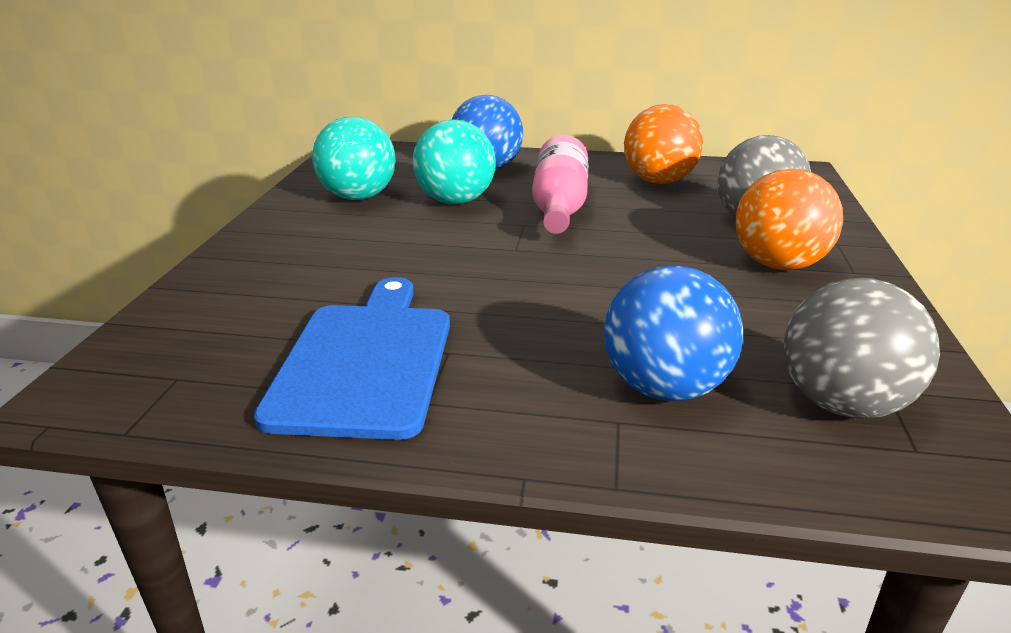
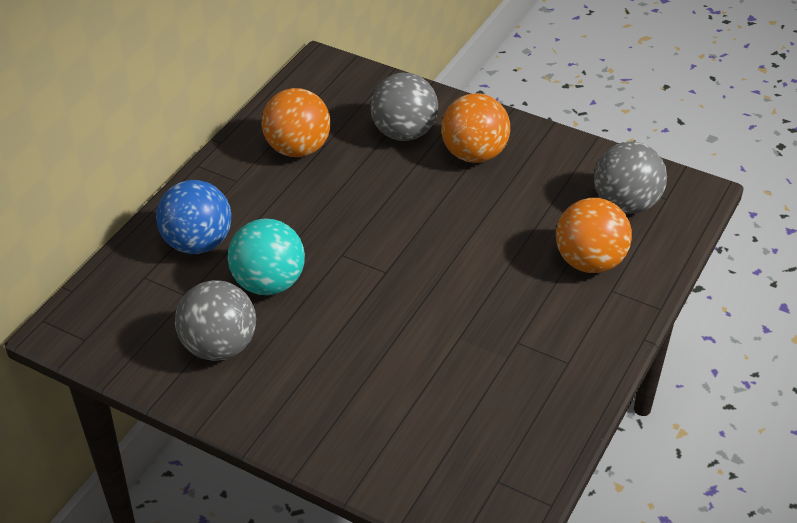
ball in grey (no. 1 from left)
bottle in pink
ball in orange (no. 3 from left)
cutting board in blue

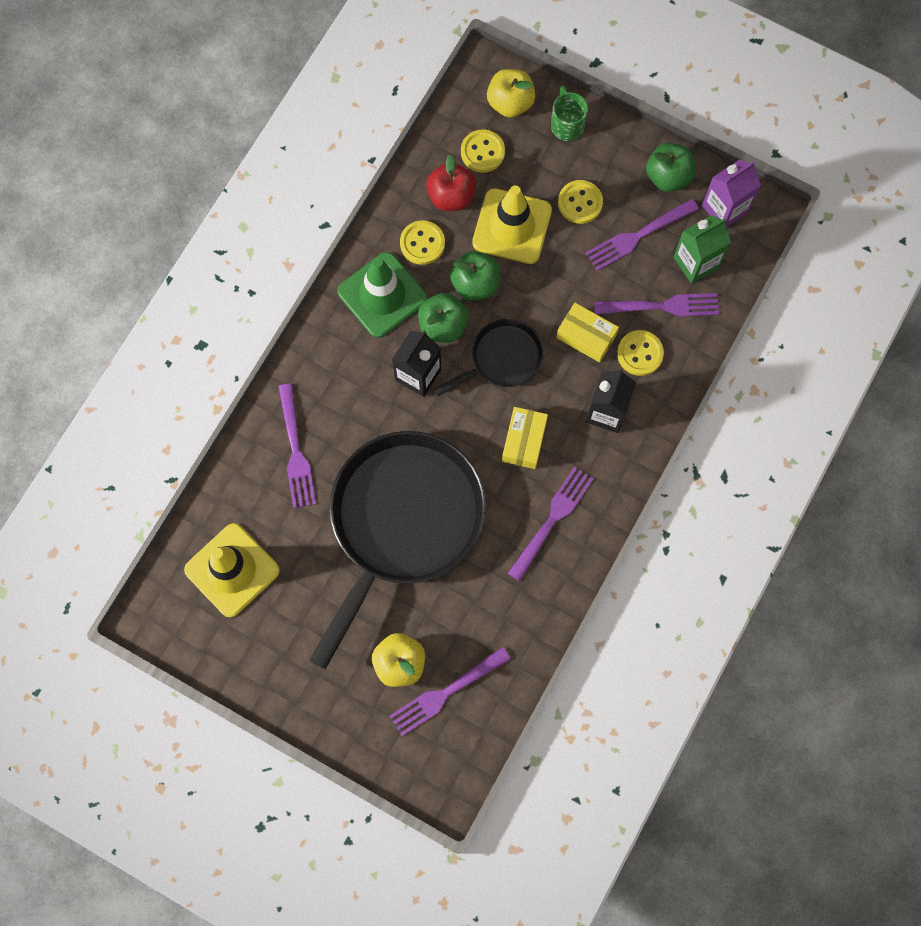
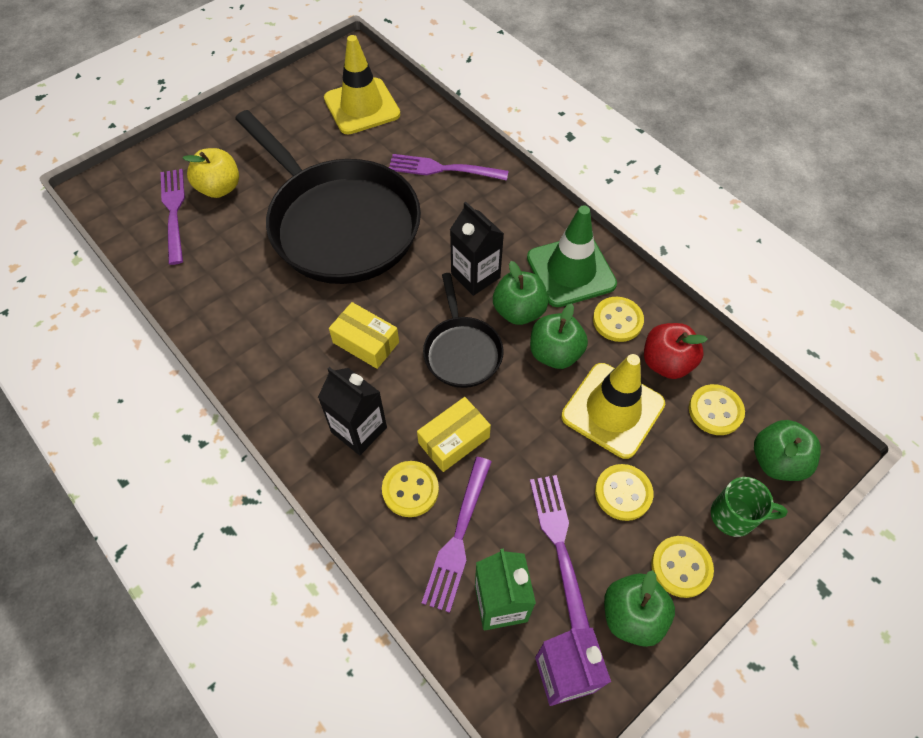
apple in green (no. 4 from left)
fork in purple (no. 3 from left in the first image)
button in yellow (no. 4 from left)

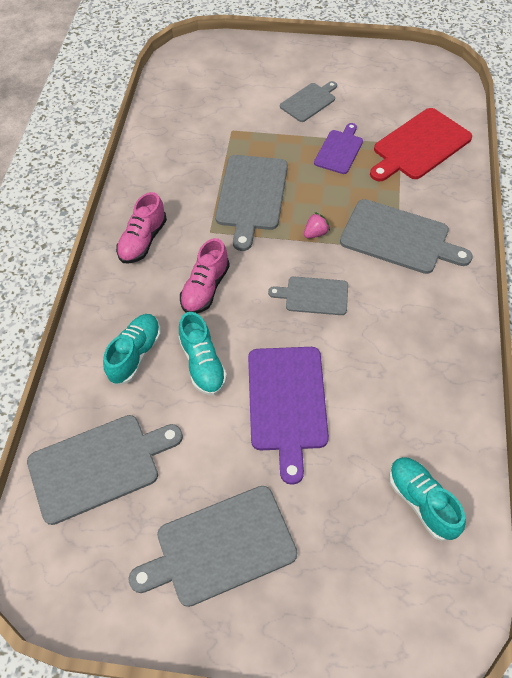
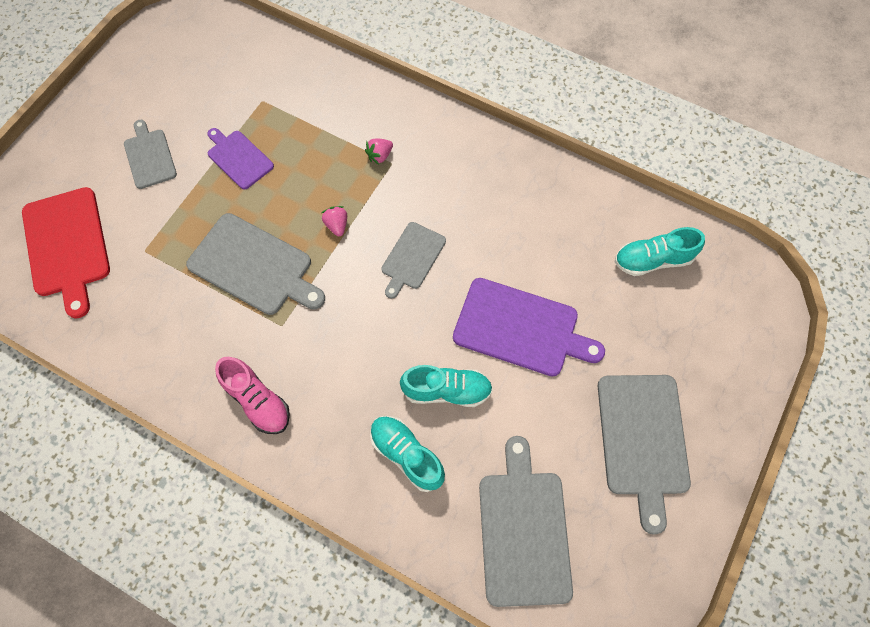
cutting board in red
strawberry in pink (no. 2 from left)
shoe in pink (no. 2 from left in the first image)

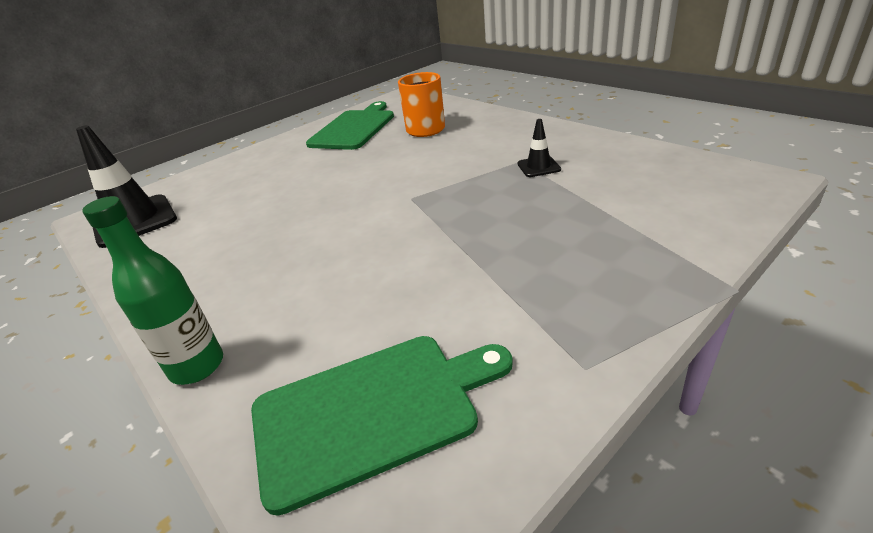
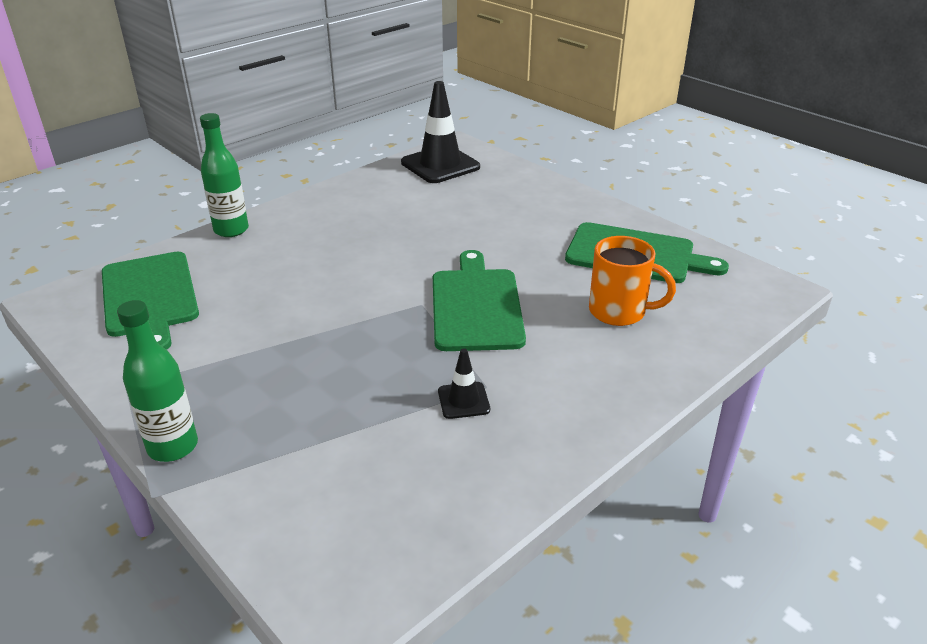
cutting board in green (no. 2 from left)
bottle in green (no. 1 from left)

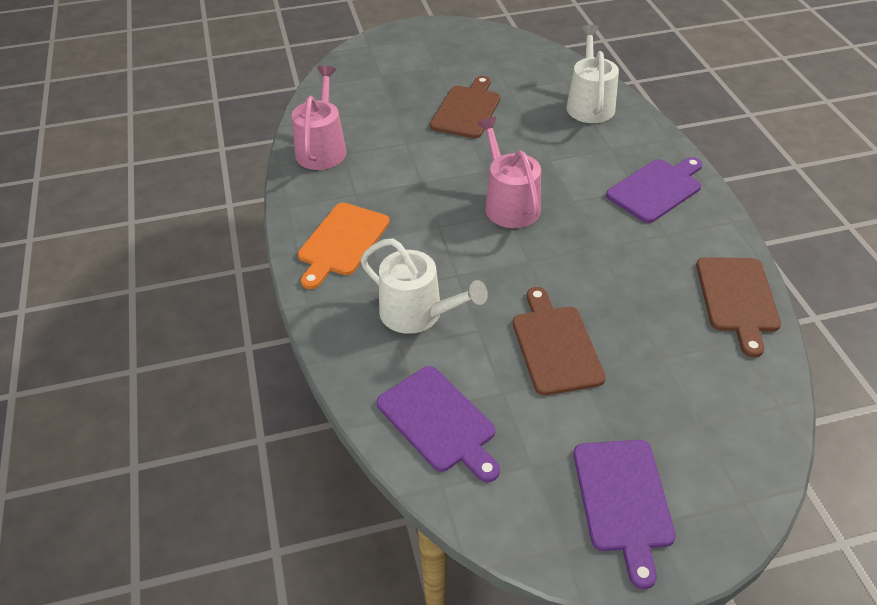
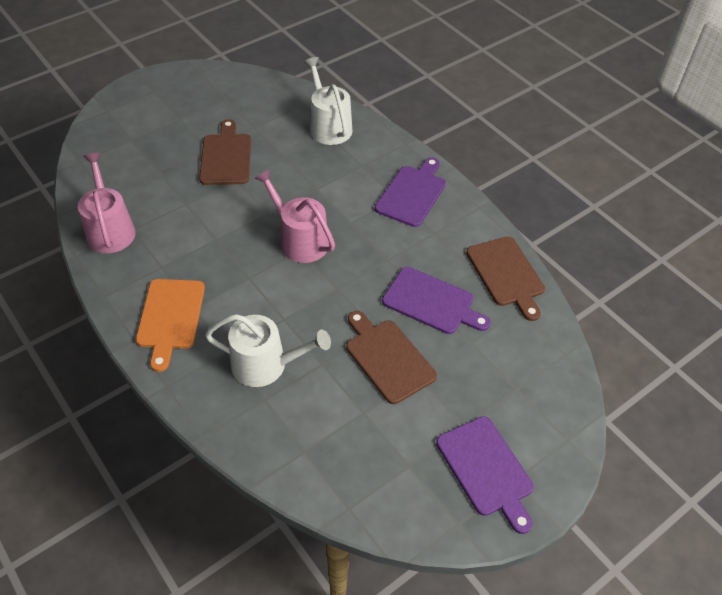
cutting board in purple (no. 2 from left)

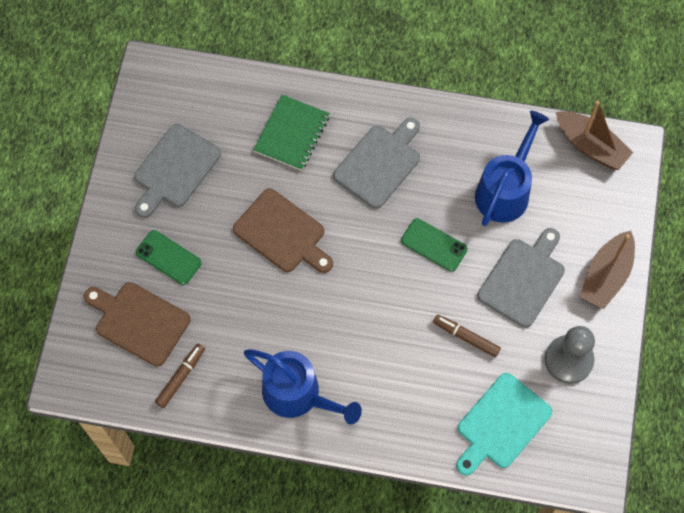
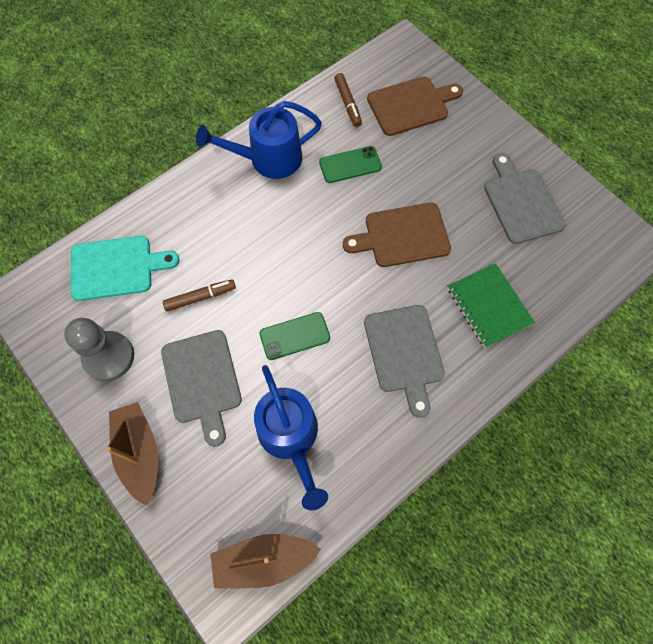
phone in green (no. 2 from left)
cutting board in turquoise

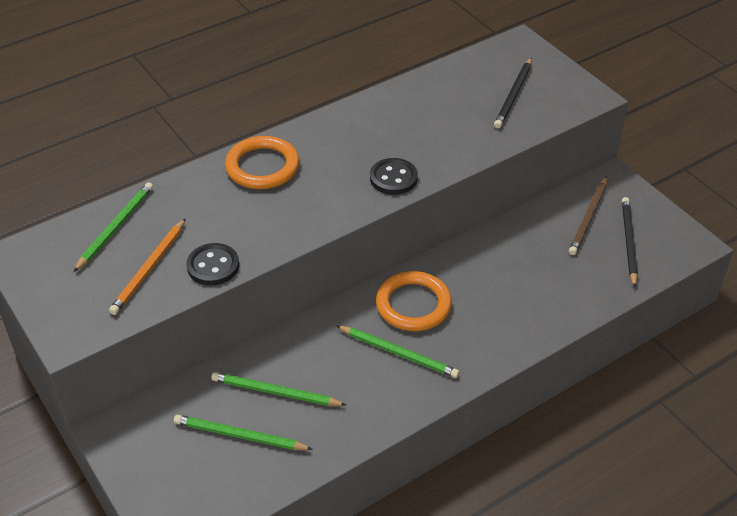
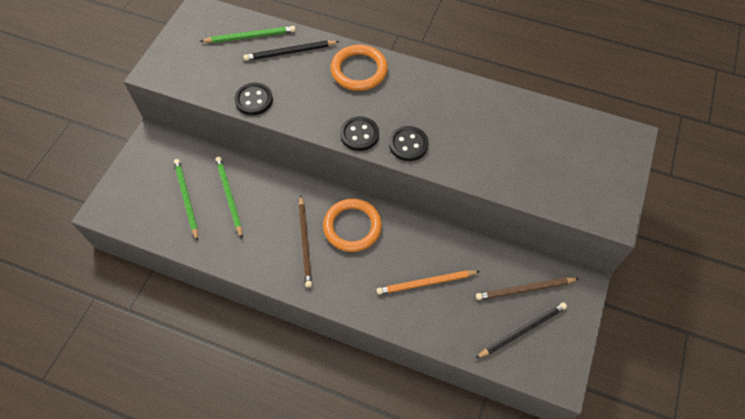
pencil in black (no. 1 from left)
pencil in orange
pencil in brown (no. 1 from left)
button in black (no. 2 from left)

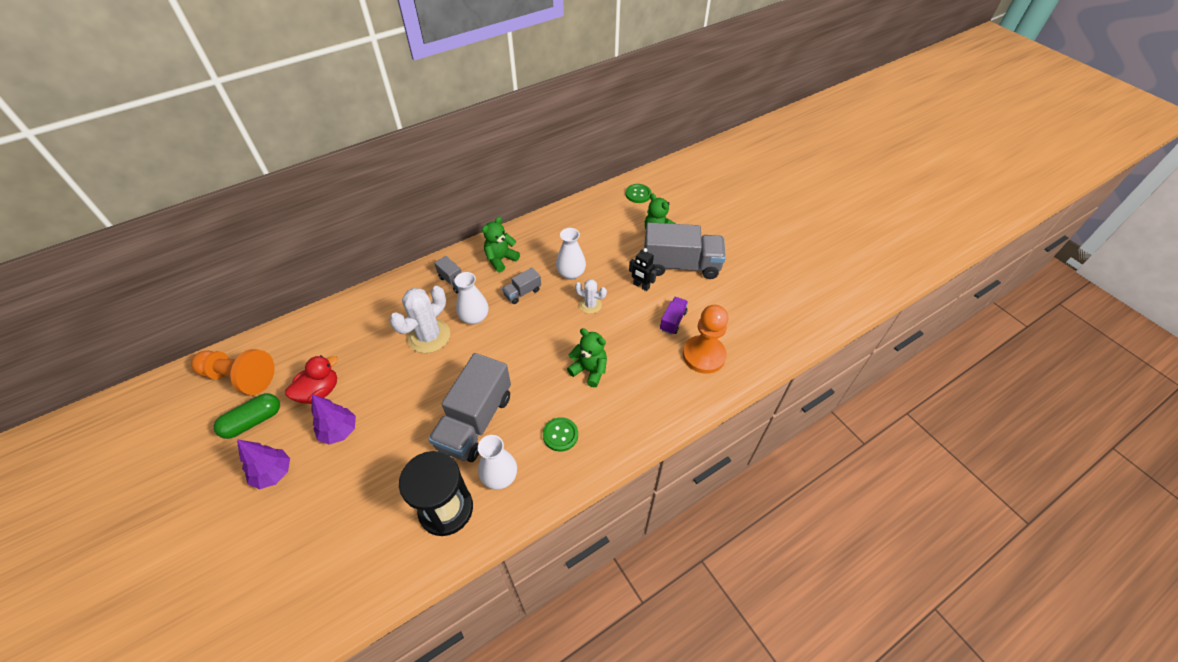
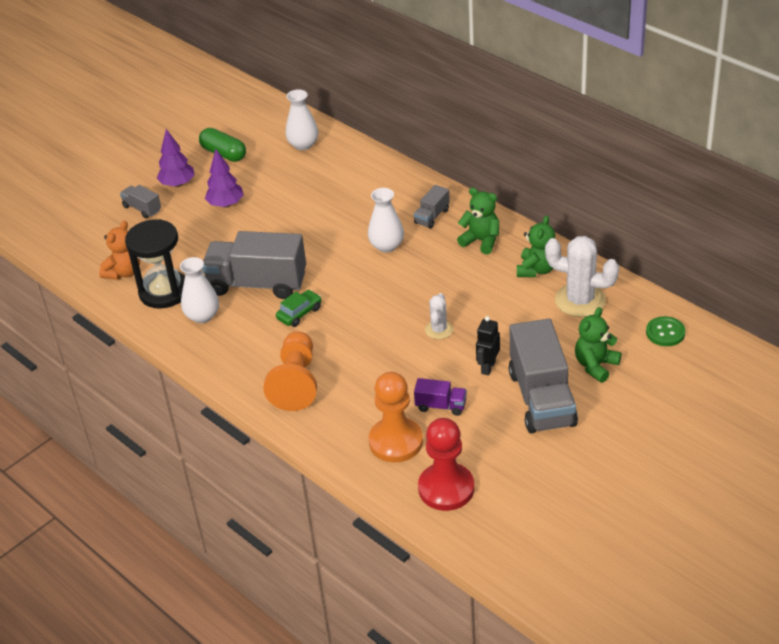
vase in white (no. 2 from left)
truck in grey (no. 1 from left)
cactus in white (no. 2 from left)
teddy bear in green (no. 2 from left)
pawn in orange (no. 1 from left)
duck in red
button in green (no. 1 from left in the first image)
teddy bear in orange
car in green
pawn in red

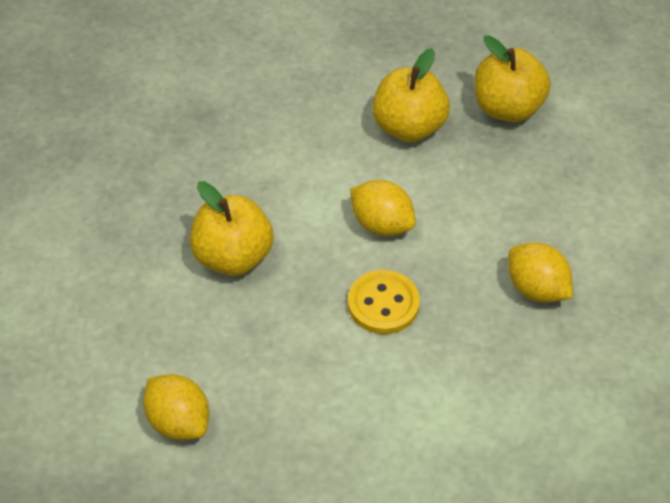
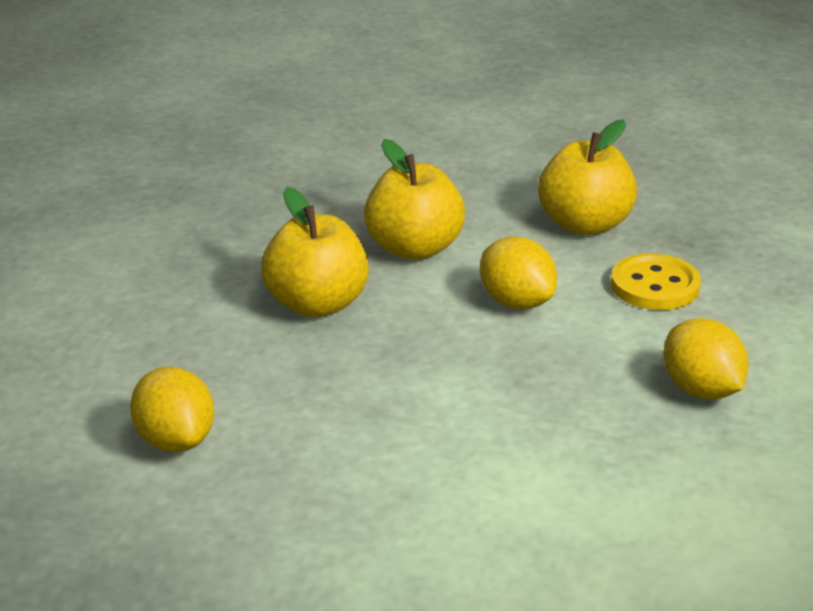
apple in yellow (no. 2 from left)
button in yellow

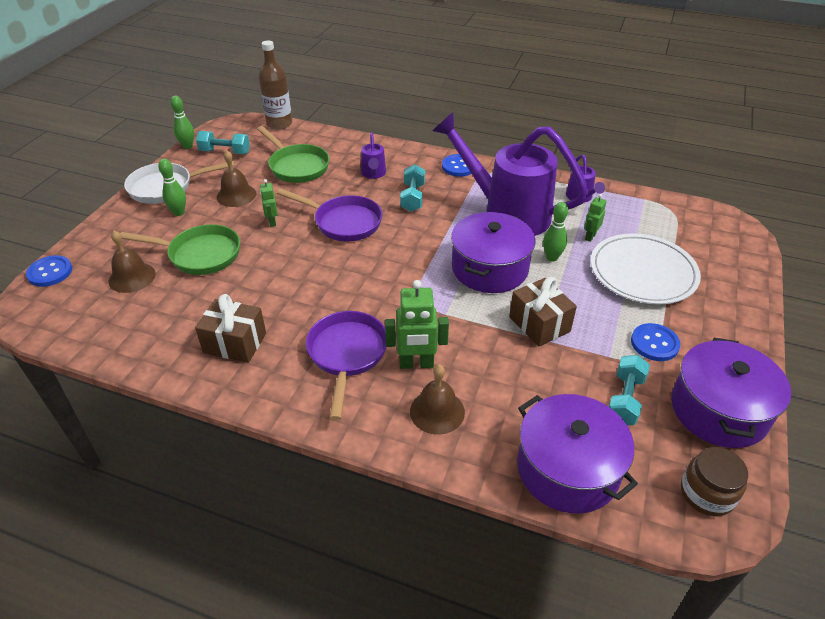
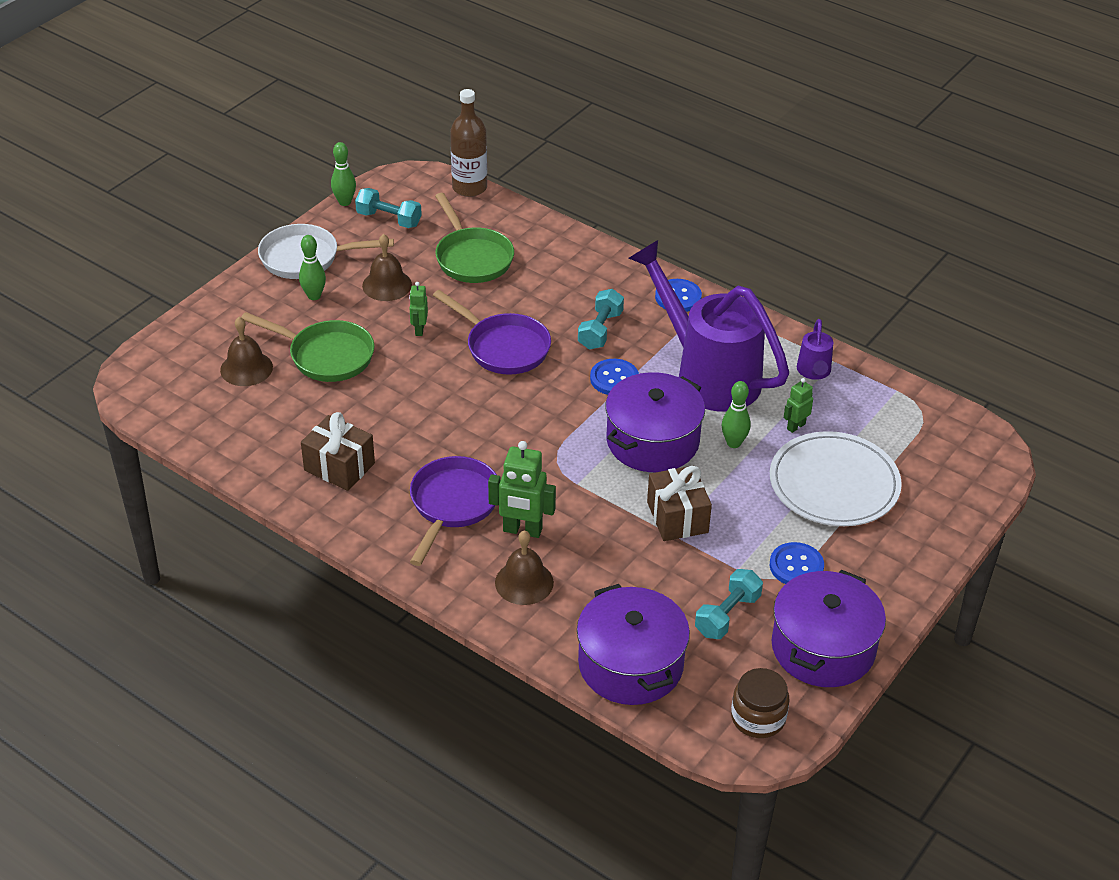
watering can in purple (no. 1 from left in the first image)
button in blue (no. 1 from left)

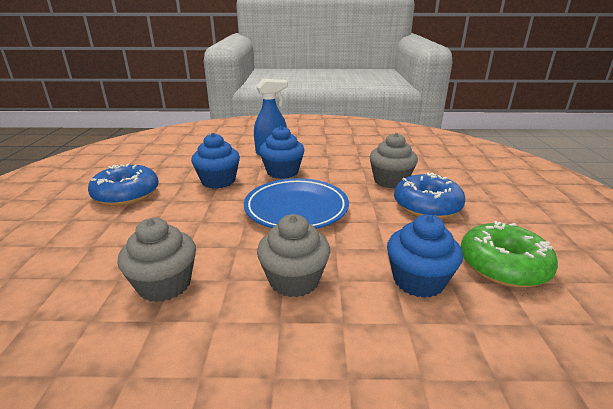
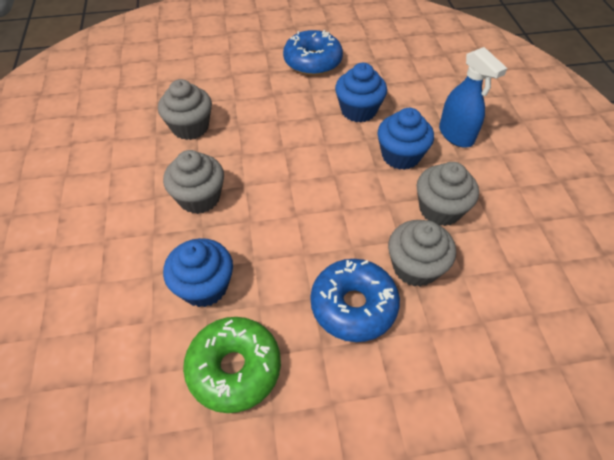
plate in blue
cupcake in grey (no. 4 from left)

